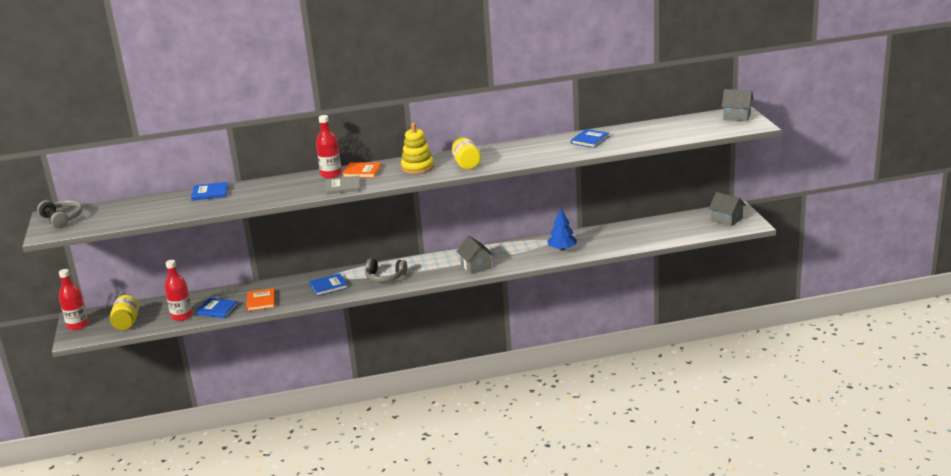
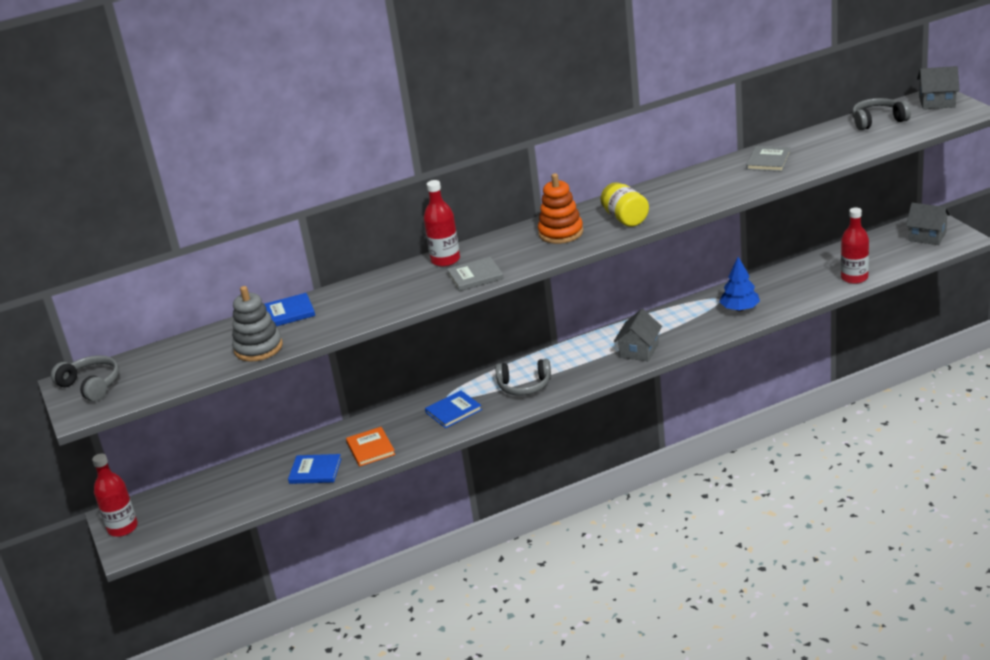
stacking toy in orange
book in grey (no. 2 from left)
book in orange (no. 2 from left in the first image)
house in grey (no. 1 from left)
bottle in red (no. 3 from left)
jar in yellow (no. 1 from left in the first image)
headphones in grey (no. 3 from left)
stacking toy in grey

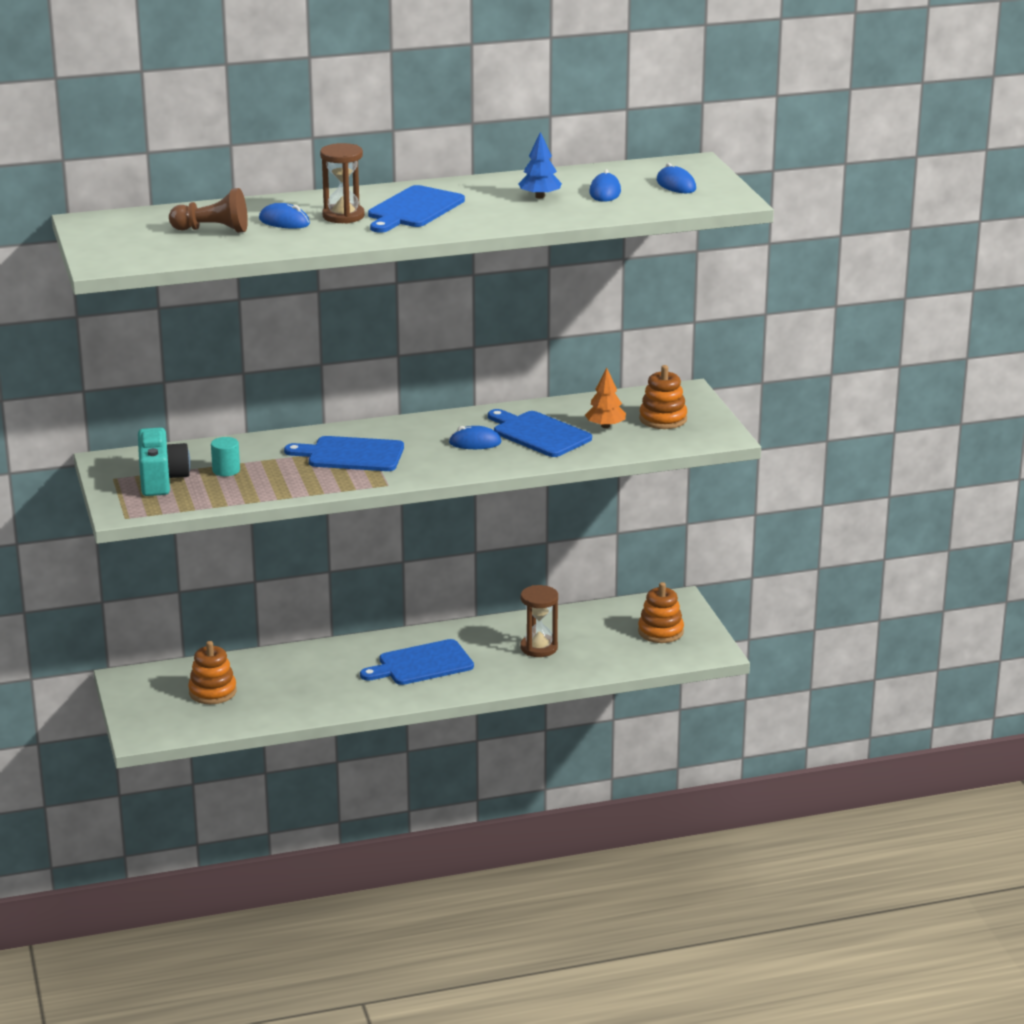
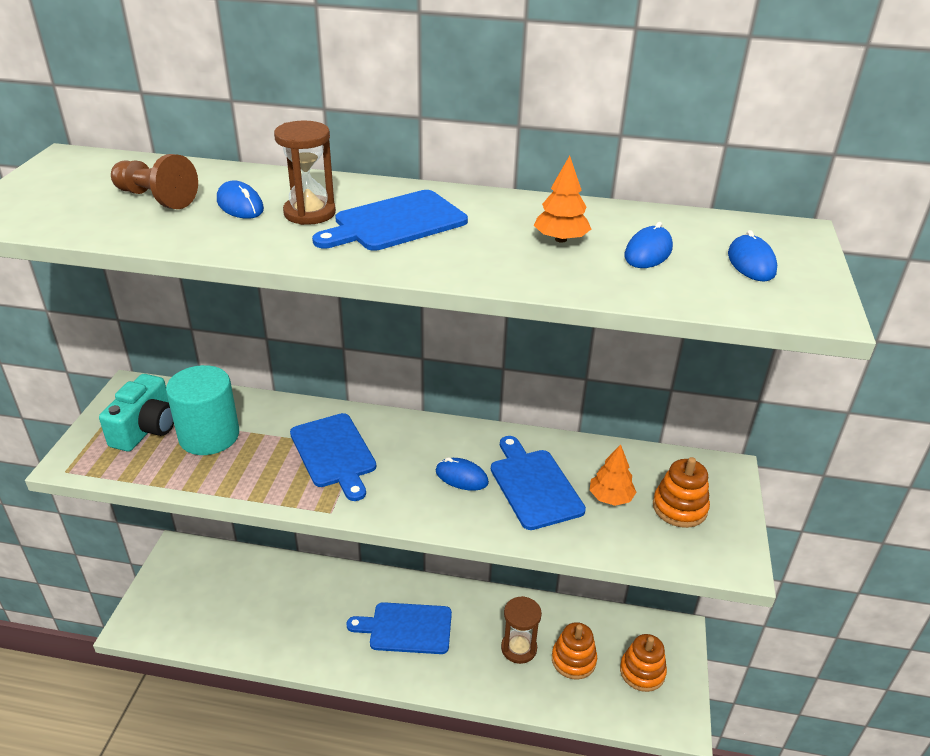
tree in orange (no. 1 from left)
cutting board in blue (no. 1 from left)
cylinder in turquoise
stacking toy in orange (no. 1 from left)

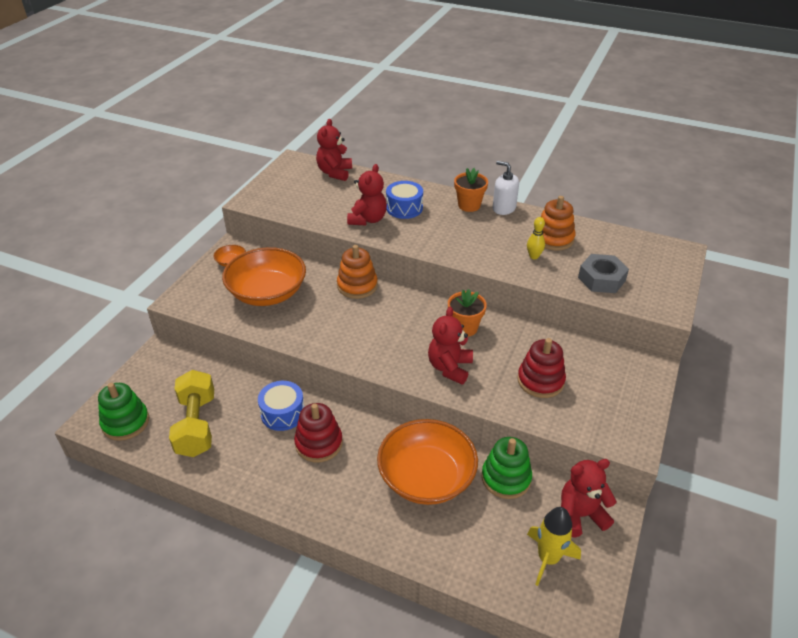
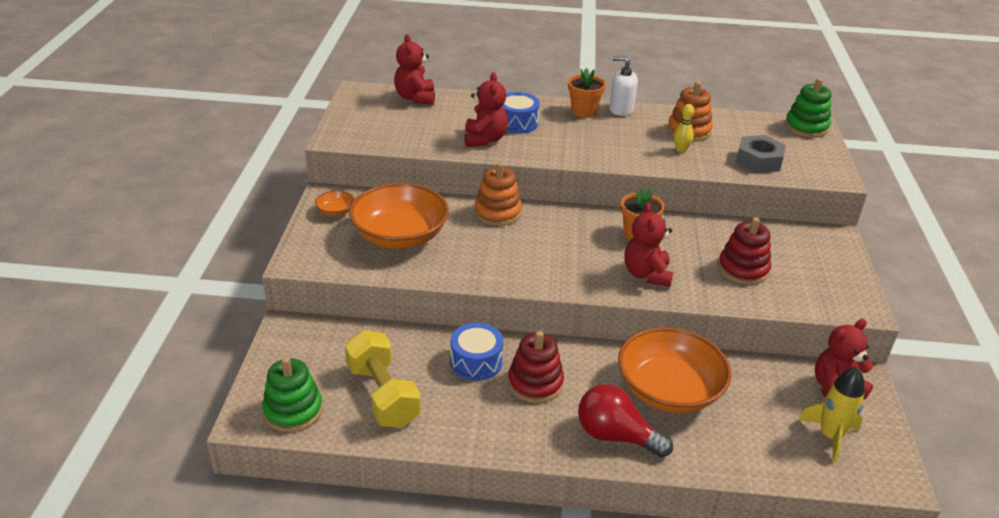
stacking toy in green (no. 2 from left)
light bulb in red

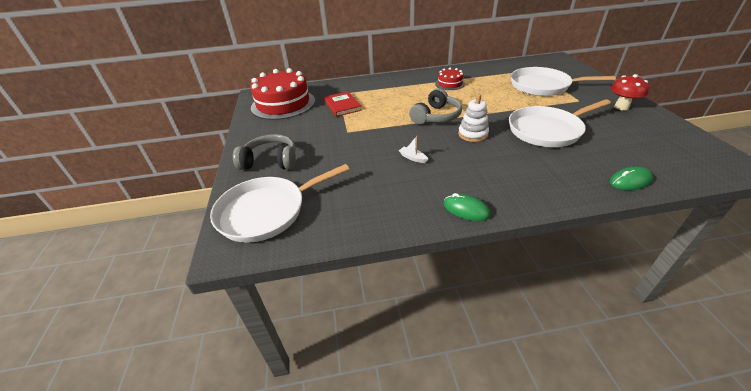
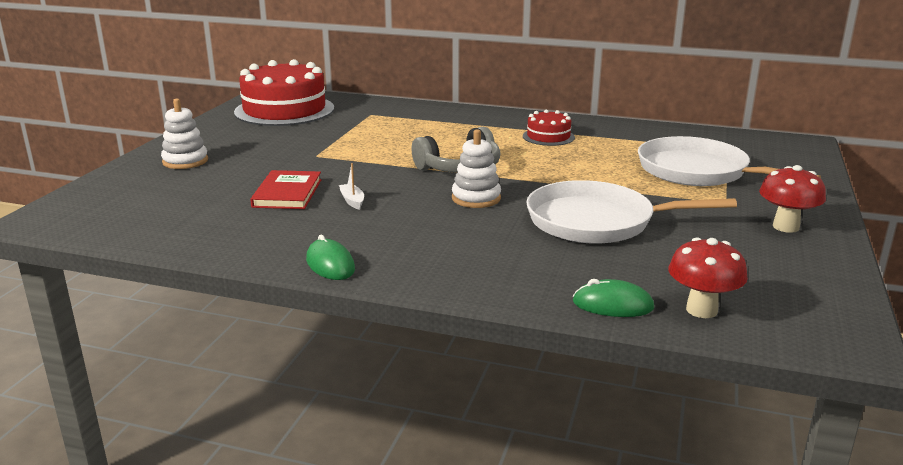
book in red
stacking toy in white (no. 1 from left)
pan in white (no. 1 from left in the first image)
mushroom in red (no. 1 from left)

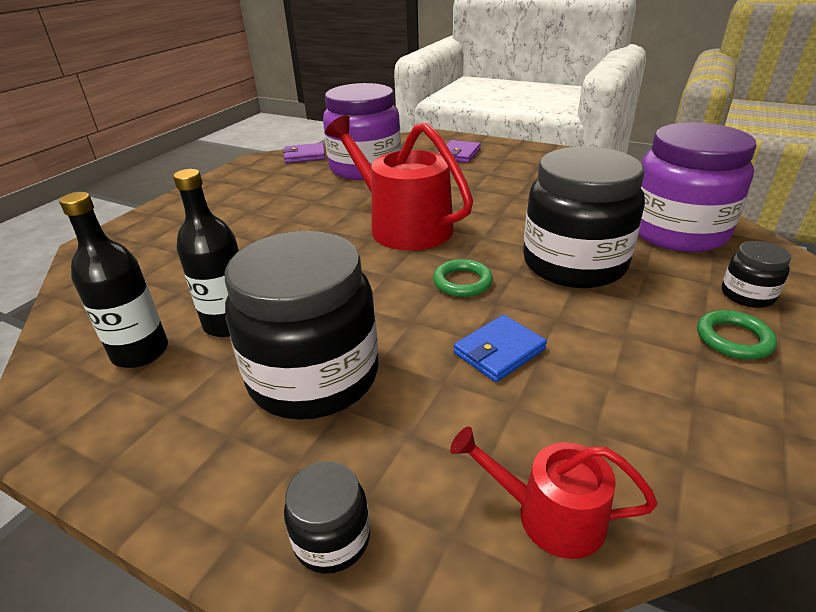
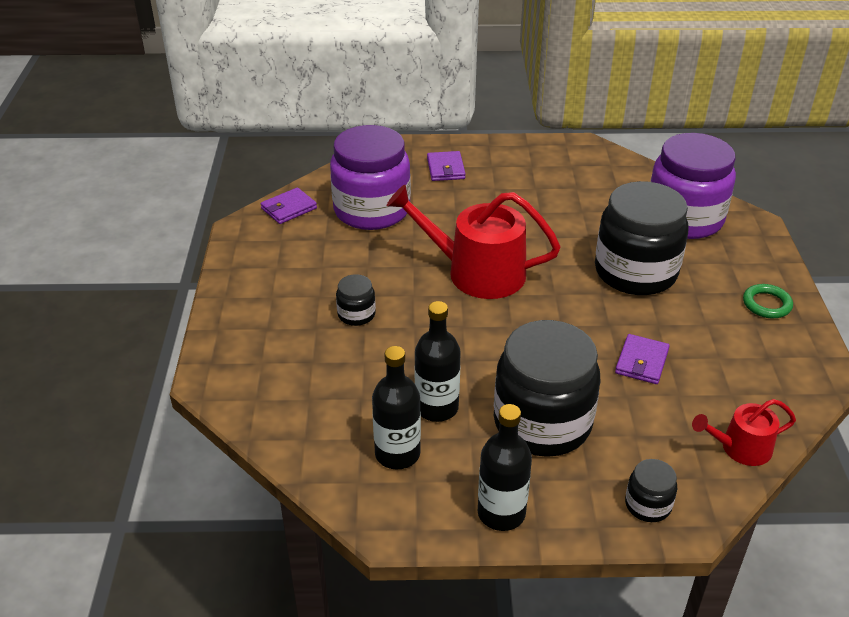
jar in black (no. 1 from left)
ring in green (no. 1 from left in the first image)
wallet in purple (no. 3 from left)
bottle in black (no. 3 from left)

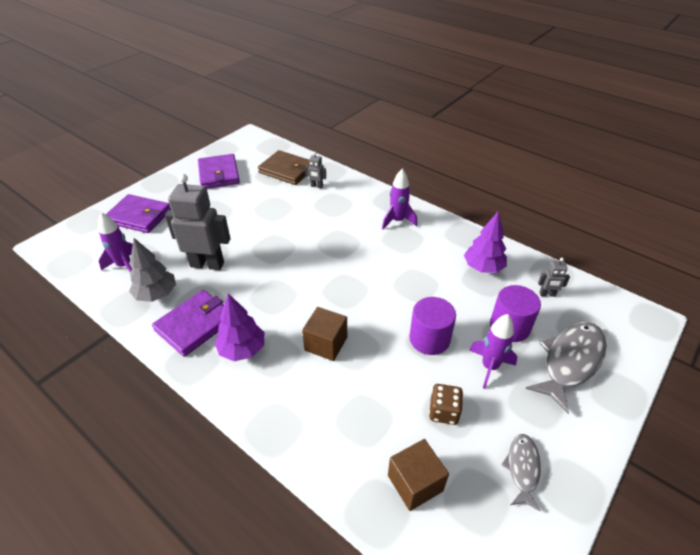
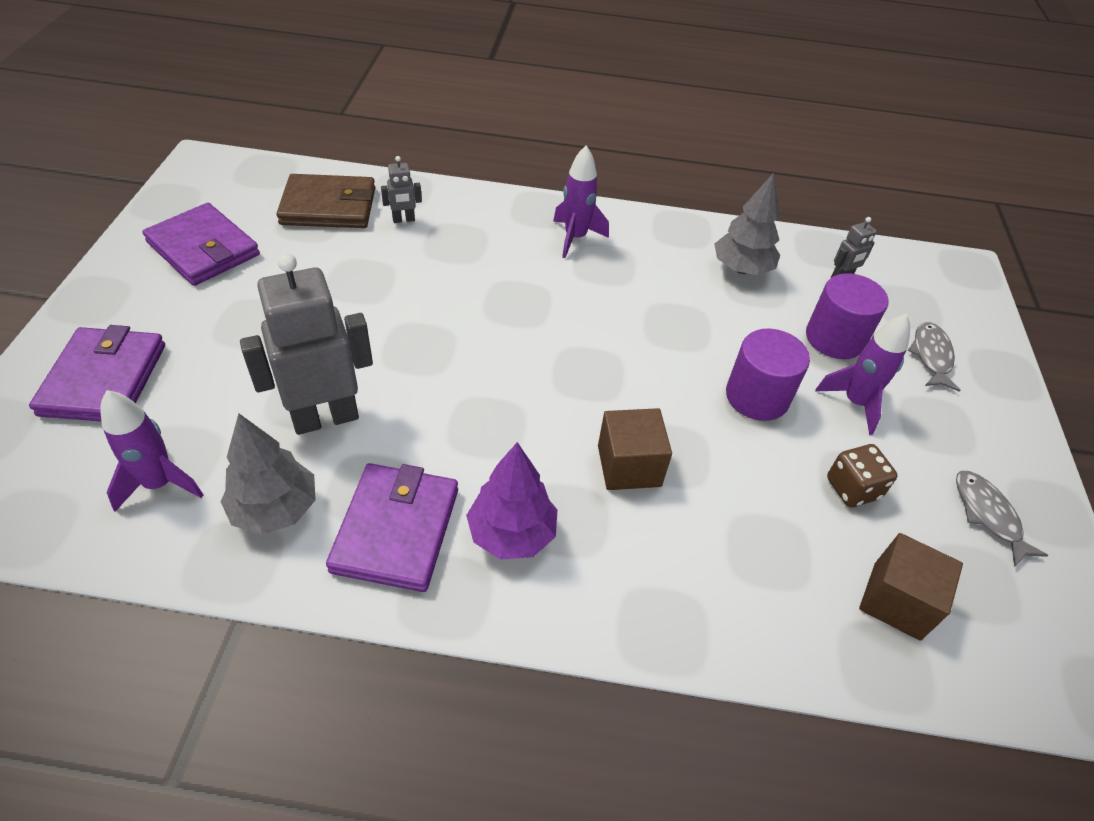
wallet in purple (no. 1 from left)
tree in grey (no. 2 from left)
fish in grey (no. 1 from left)

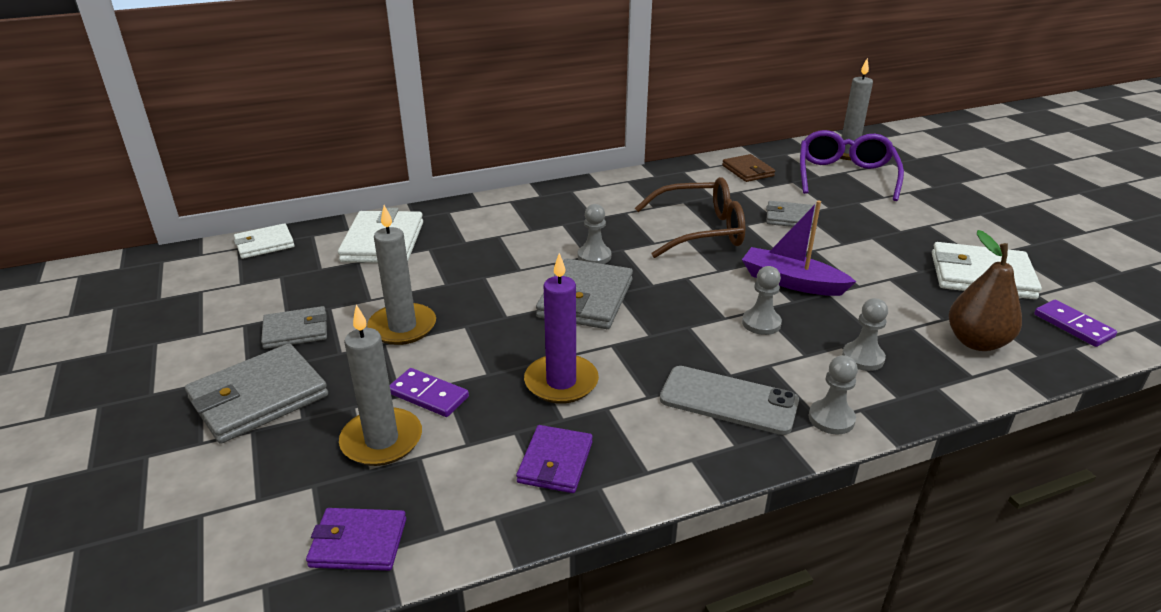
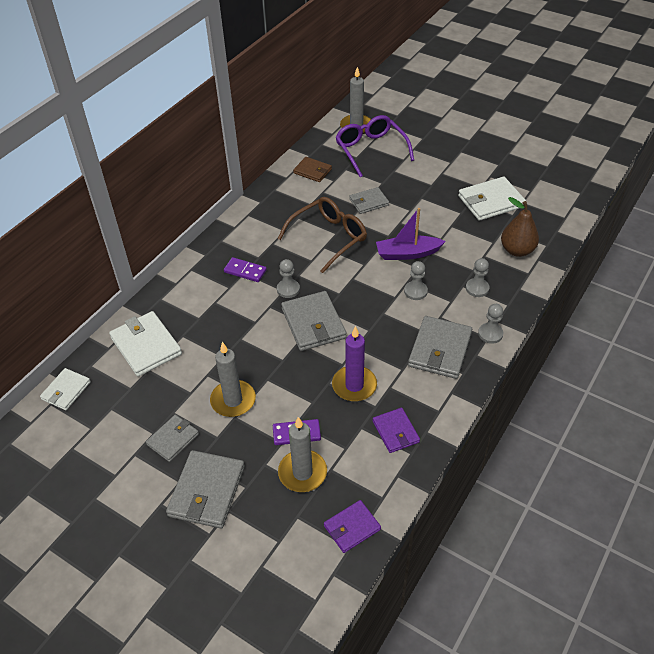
domino in purple (no. 1 from left)
wallet in grey (no. 5 from left)

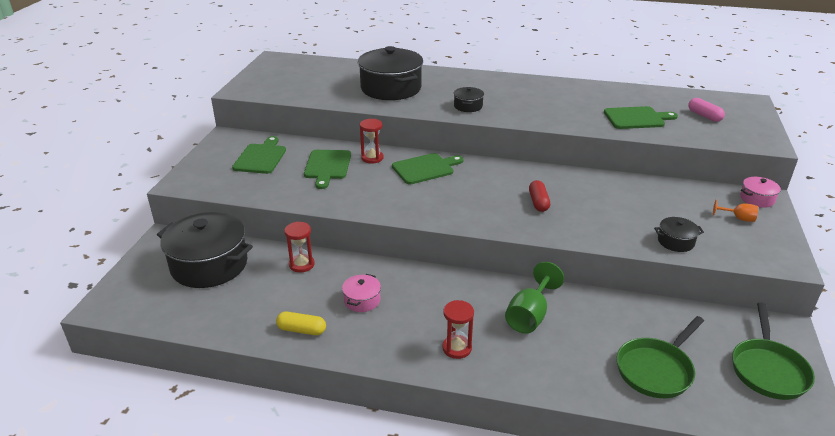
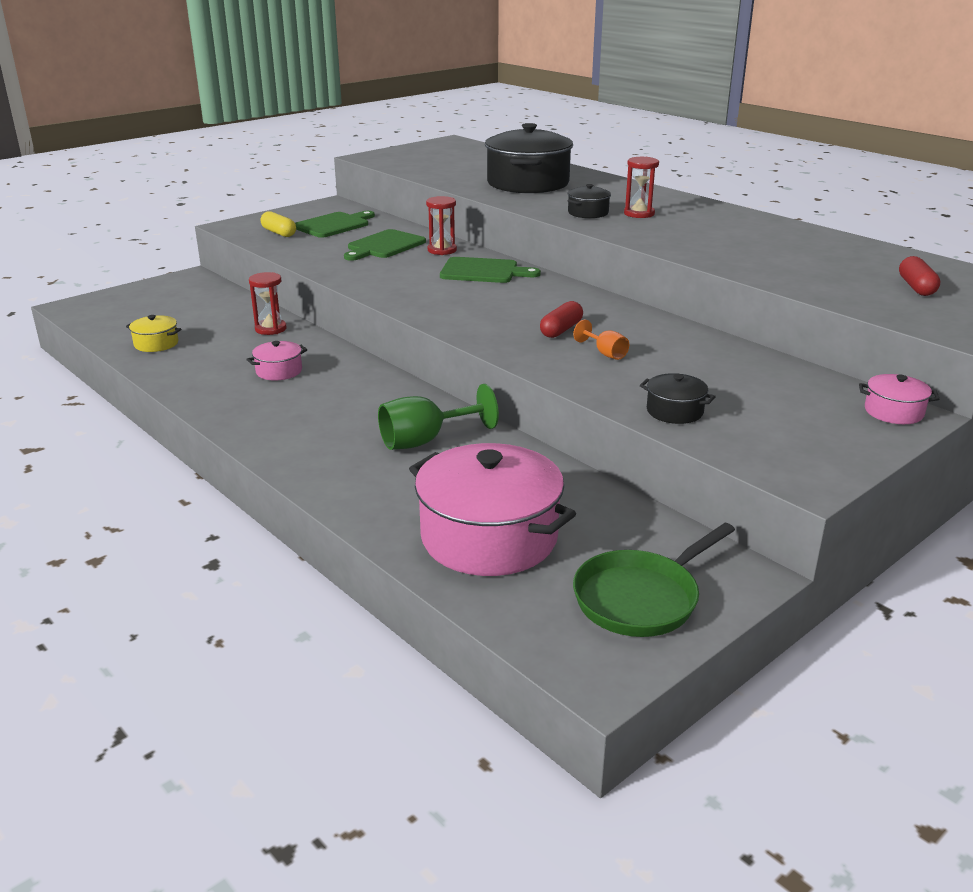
capsule in red (no. 2 from left)
cutting board in green (no. 4 from left in the first image)
goblet in orange
pot in black (no. 1 from left in the first image)
hourglass in red (no. 3 from left)
capsule in yellow
pot in pink (no. 2 from left)
pot in yellow

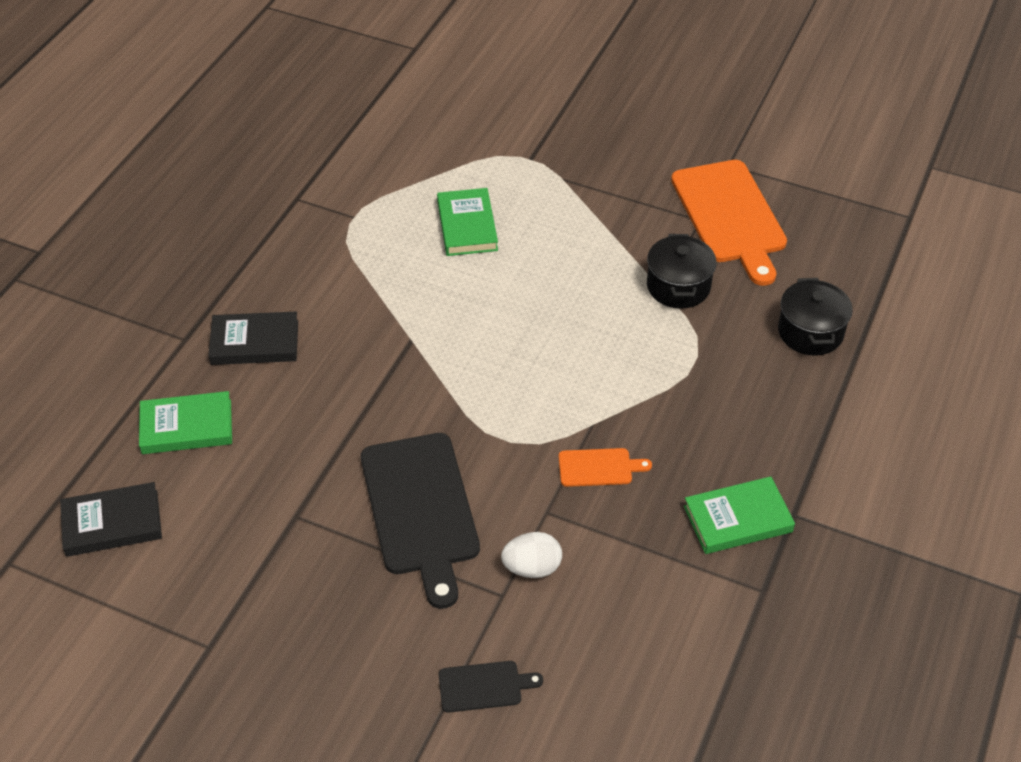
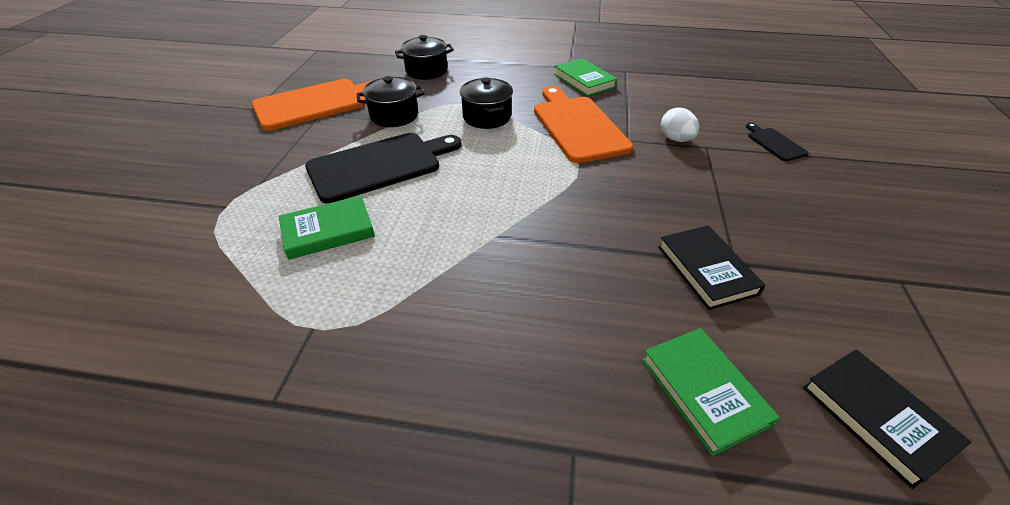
book in black (no. 1 from left)
cutting board in black (no. 1 from left)
cutting board in orange (no. 2 from left)
pot in black (no. 3 from left)

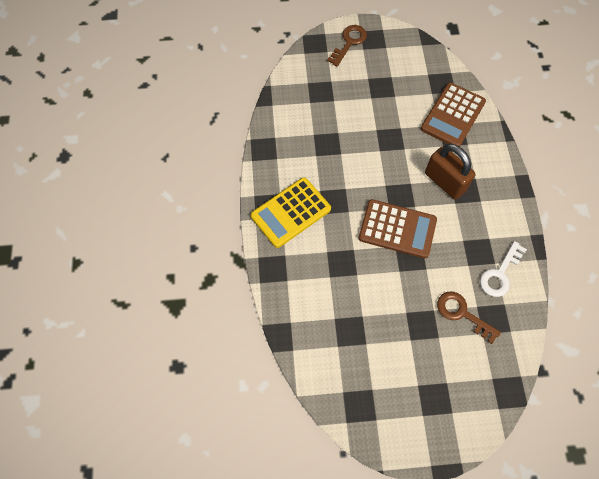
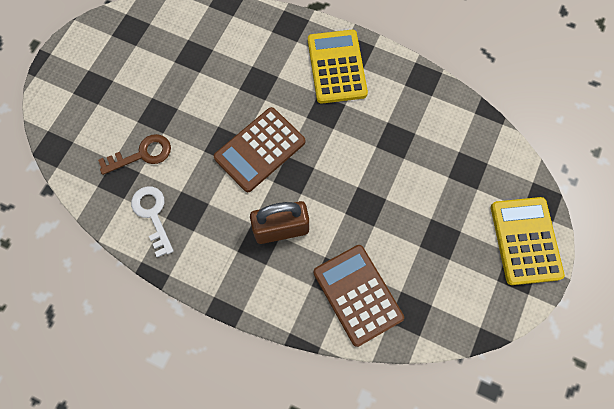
calculator in yellow (no. 2 from left)

